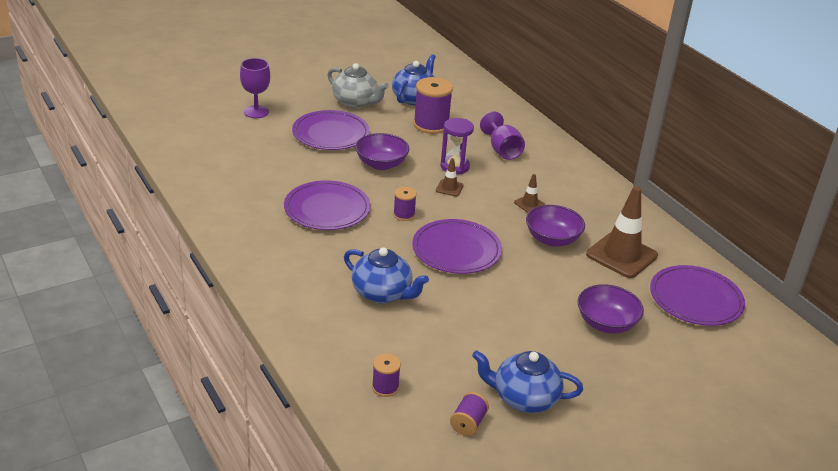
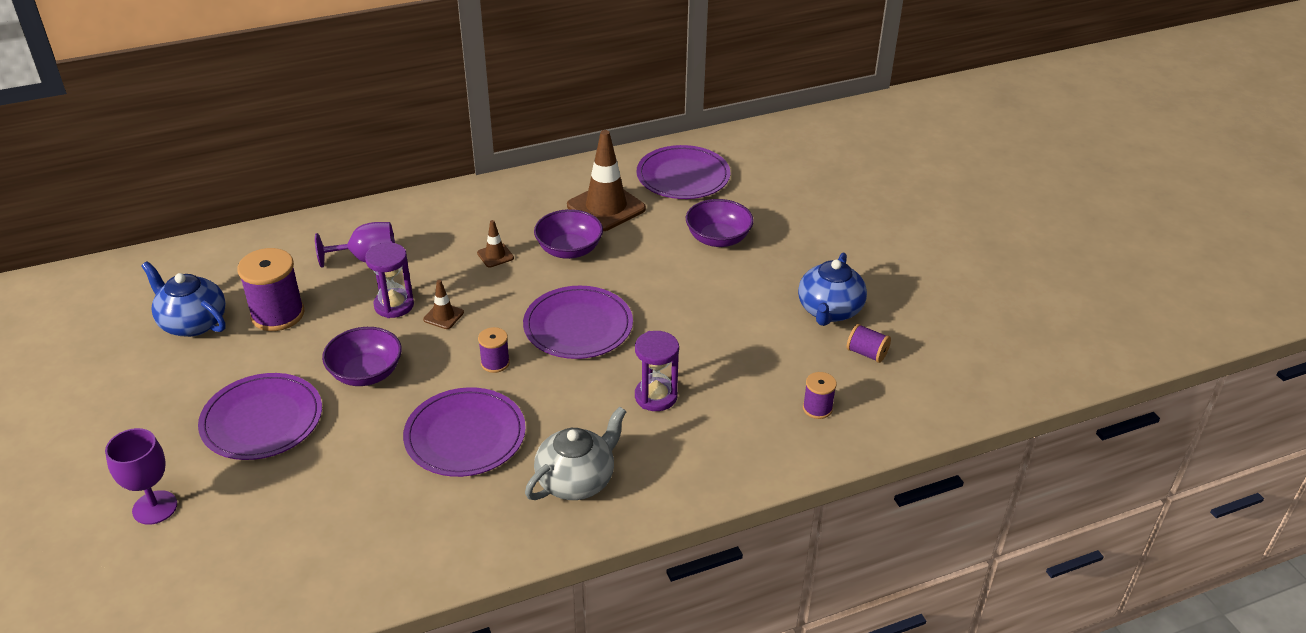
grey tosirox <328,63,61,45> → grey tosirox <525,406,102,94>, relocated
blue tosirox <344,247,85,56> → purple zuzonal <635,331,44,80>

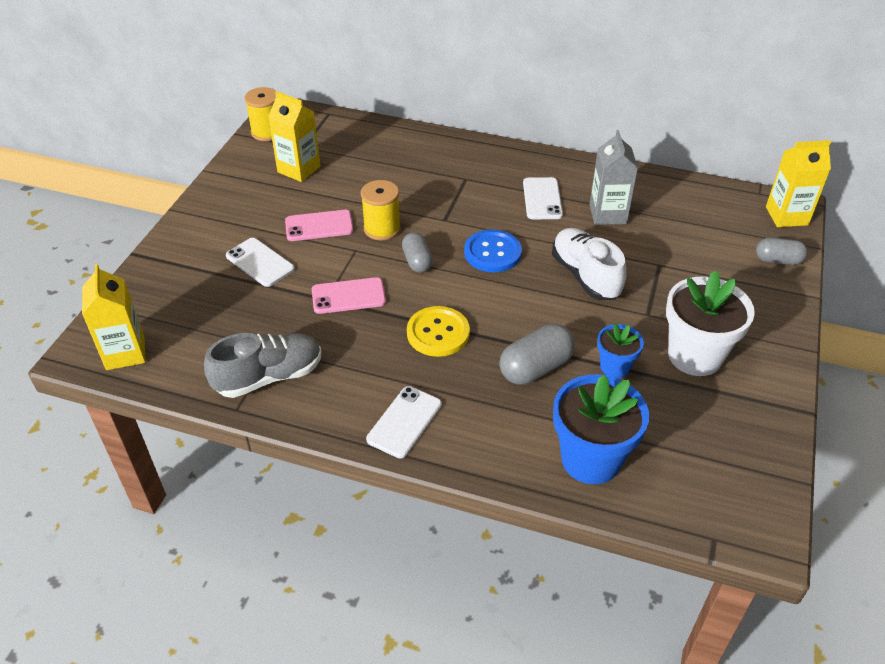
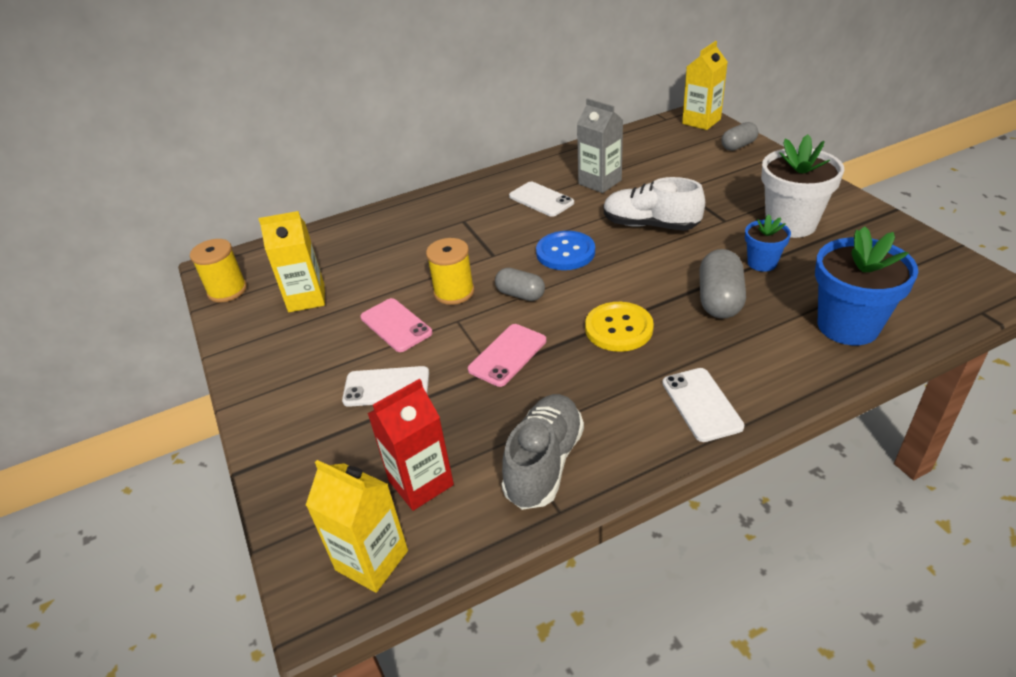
- → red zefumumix <367,379,87,132>
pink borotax <285,210,68,31> → pink borotax <360,298,72,54>, 75 degrees counterclockwise

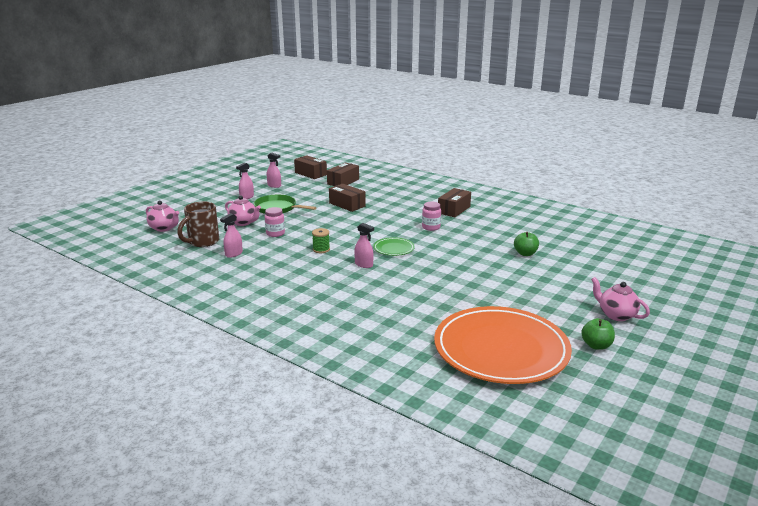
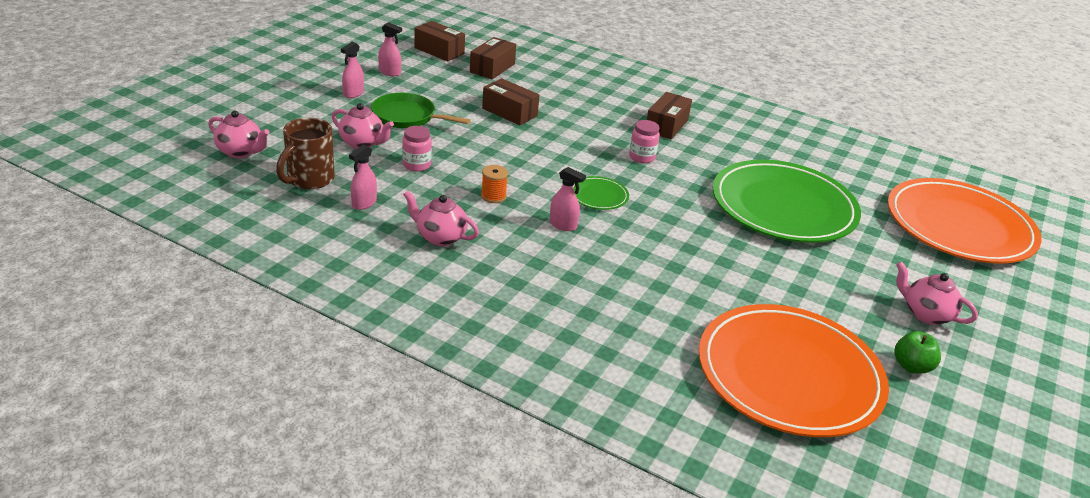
- → pink tosirox <403,190,76,56>
- → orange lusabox <888,178,154,86>
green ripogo <514,232,25,24> → green lusabox <713,160,148,83>
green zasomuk <312,228,18,25> → orange zasomuk <481,165,27,38>

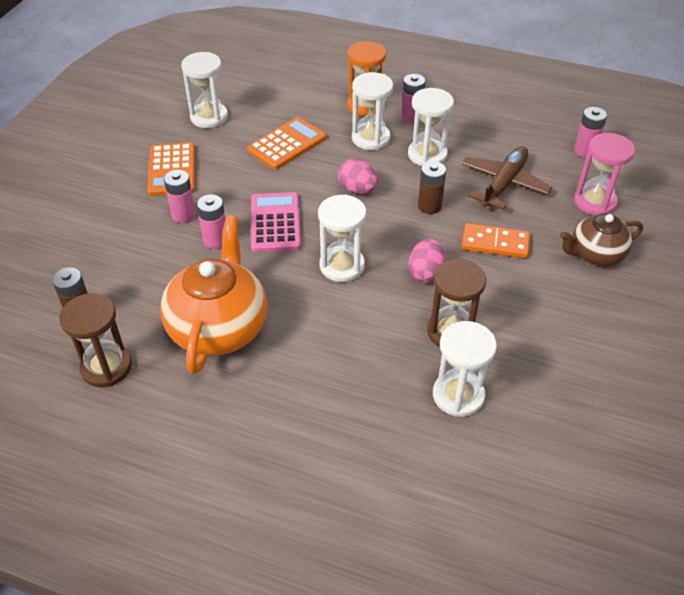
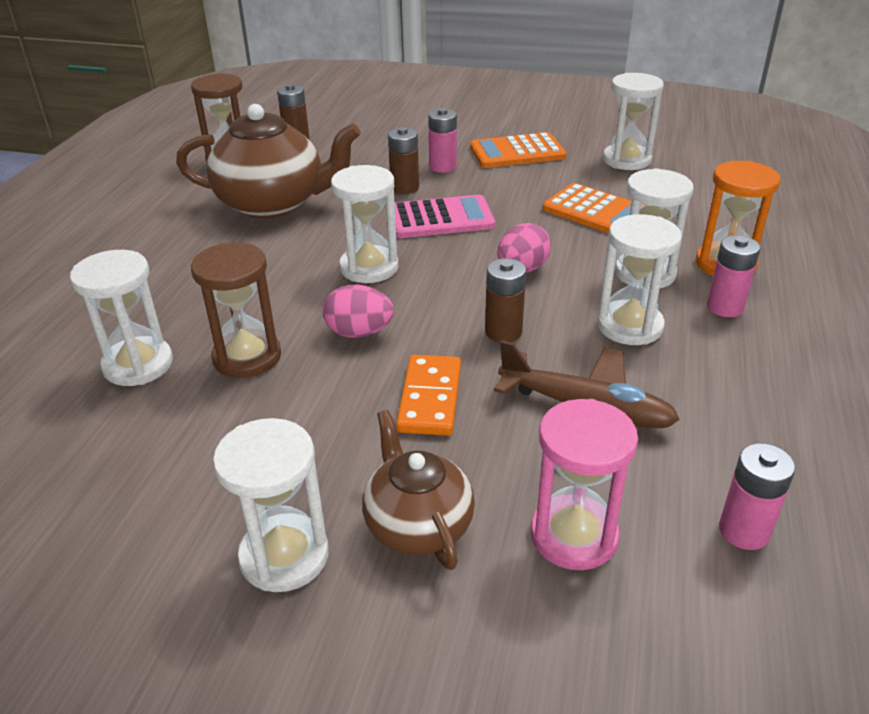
- → white zuzonal <213,418,116,174>
orange tosirox <160,215,107,159> → brown tosirox <176,104,185,115>
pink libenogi <197,195,28,54> → brown libenogi <388,127,31,67>

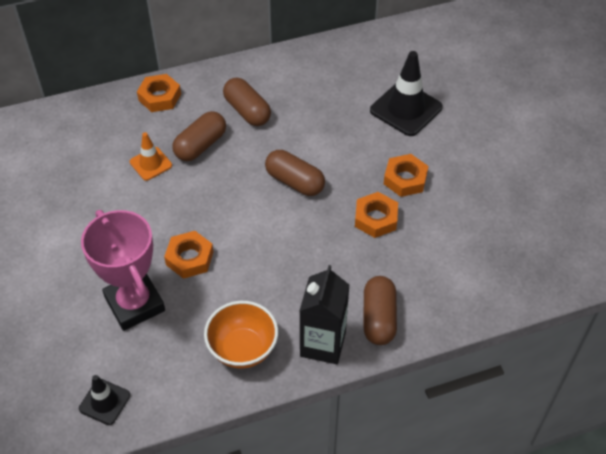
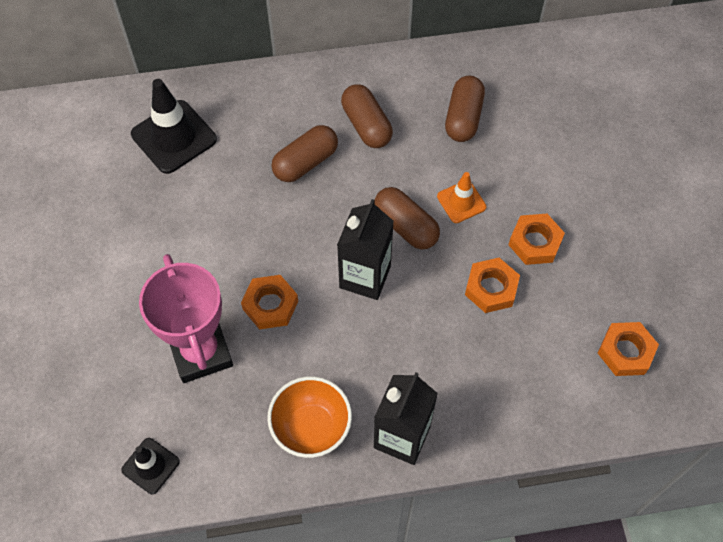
- → black zefumumix <337,199,57,101>
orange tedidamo <130,132,42,49> → orange tedidamo <437,172,49,51>, relocated
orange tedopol <137,74,44,38> → orange tedopol <598,322,61,54>, relocated
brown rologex <363,276,34,69> → brown rologex <445,76,40,66>, relocated
black tedidamo <370,51,73,85> → black tedidamo <131,79,86,95>, relocated

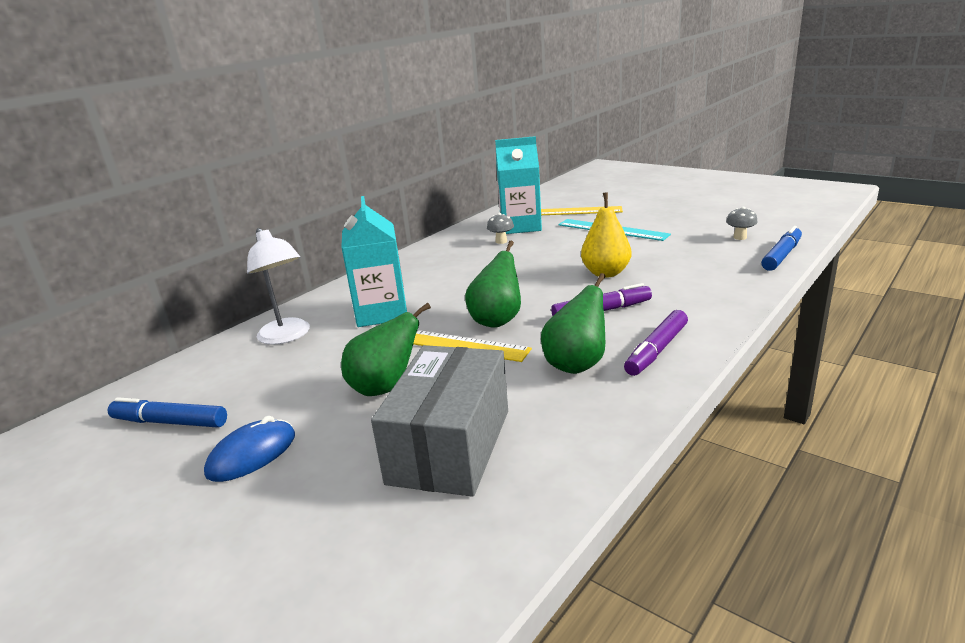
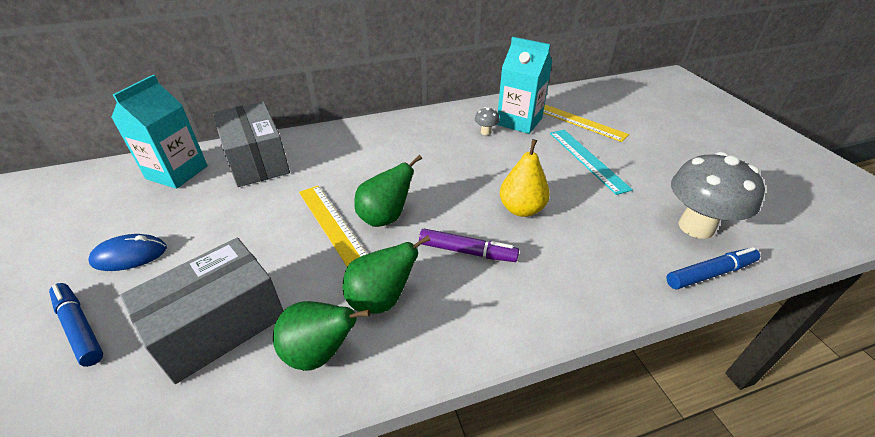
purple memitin <624,310,64,66> → -
blue memitin <108,397,119,30> → blue memitin <49,283,54,84>, relocated
turquoise zefumumix <341,196,66,131> → turquoise zefumumix <111,75,97,114>, relocated
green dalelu <341,303,90,93> → green dalelu <273,301,97,70>, relocated
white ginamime <247,228,63,117> → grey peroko <213,102,77,85>
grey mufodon <726,207,32,33> → grey mufodon <671,152,94,87>, x2.39

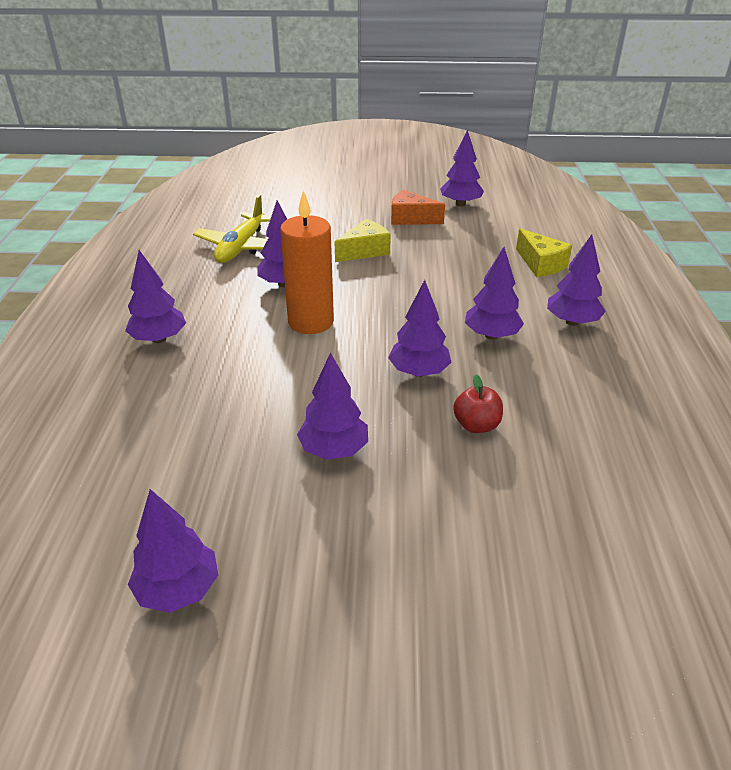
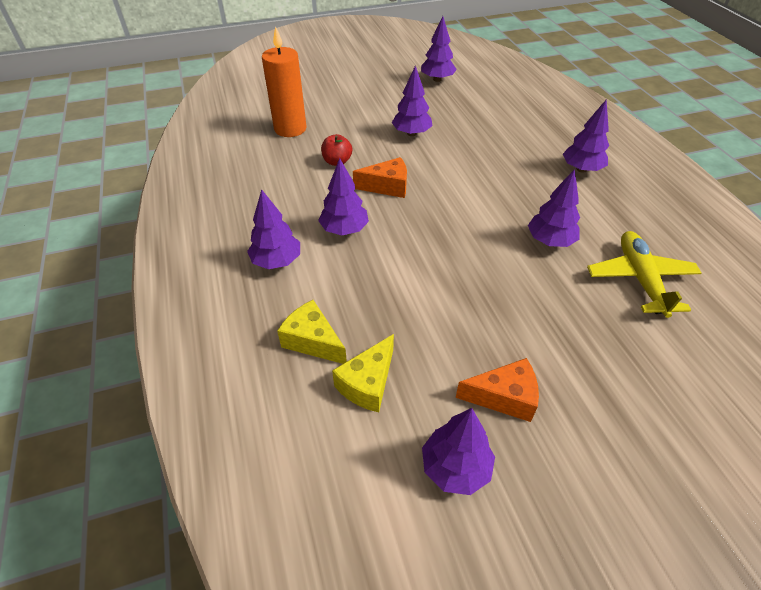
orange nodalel <280,190,54,144> → orange nodalel <262,26,45,111>, relocated
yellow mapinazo <334,219,57,43> → yellow mapinazo <332,334,62,78>, relocated
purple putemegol <388,280,63,97> → orange mapinazo <353,157,54,41>

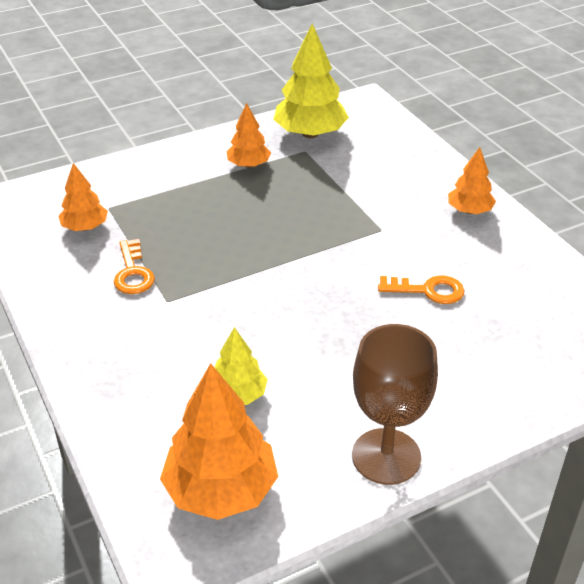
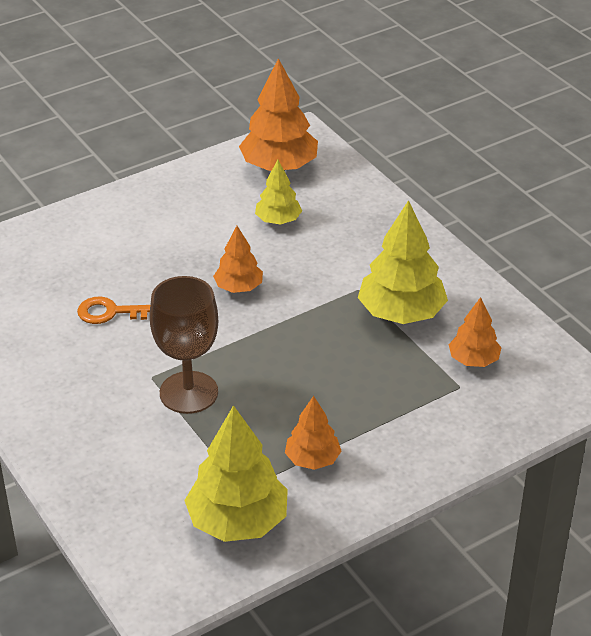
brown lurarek <352,324,86,161> → brown lurarek <150,276,68,138>, relocated
orange putemegol <448,147,48,67> → orange putemegol <213,226,50,67>, relocated
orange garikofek <114,239,41,55> → yellow putemegol <358,200,90,124>

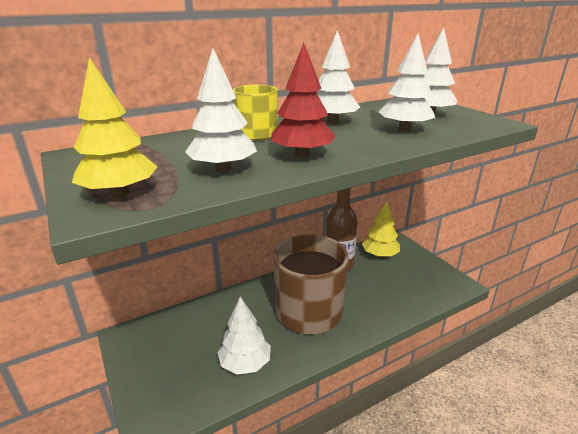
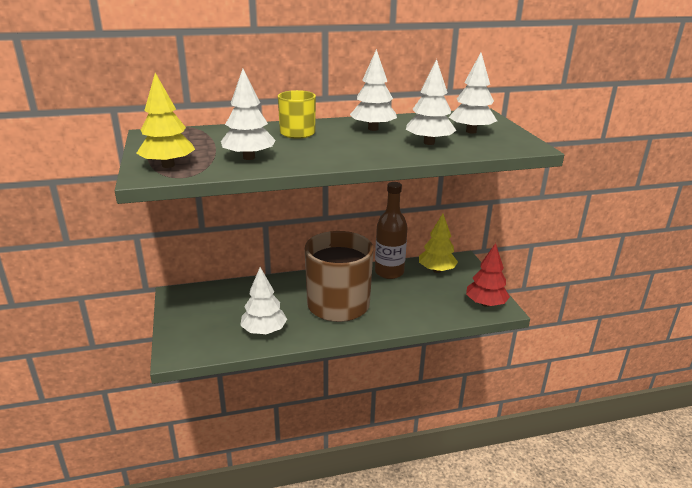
red putemegol <271,43,65,115> → red putemegol <466,243,44,64>, relocated

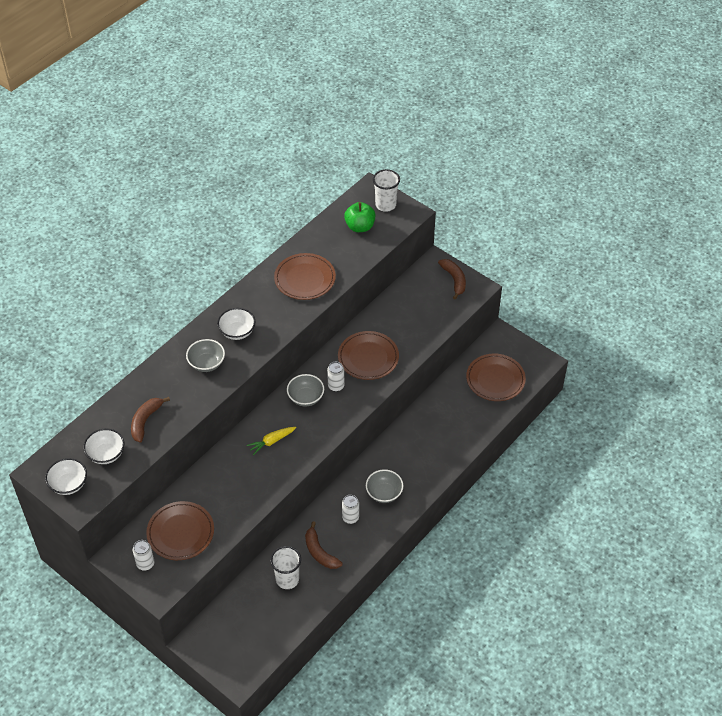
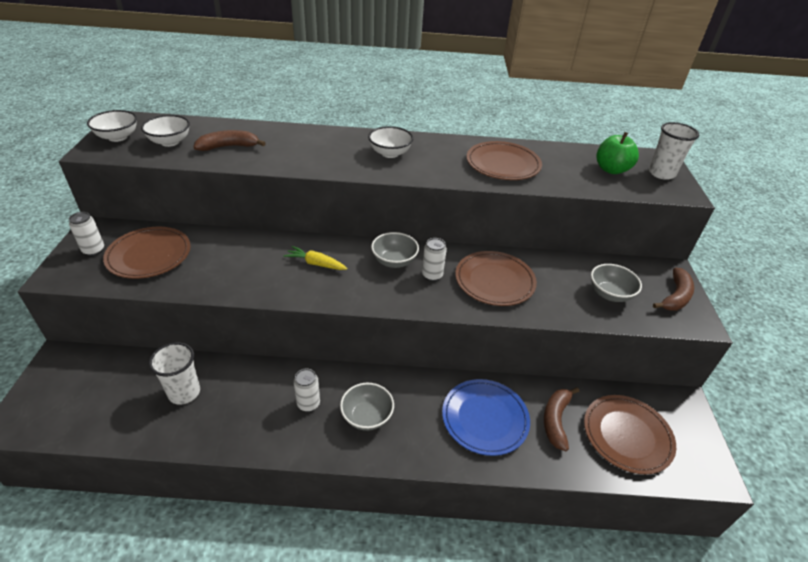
- → blue lusabox <442,379,88,77>
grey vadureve <186,339,39,33> → grey vadureve <591,264,51,38>, relocated
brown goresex <305,522,38,47> → brown goresex <544,387,35,64>, relocated

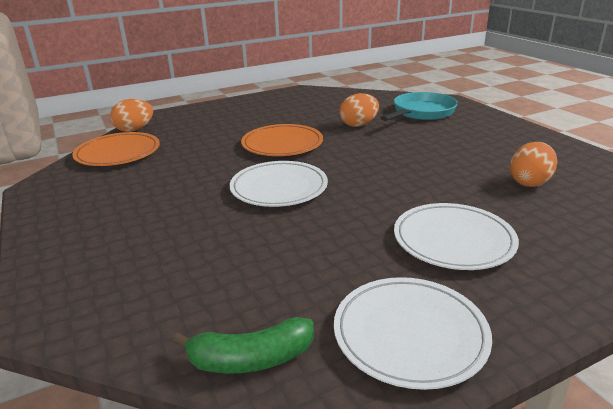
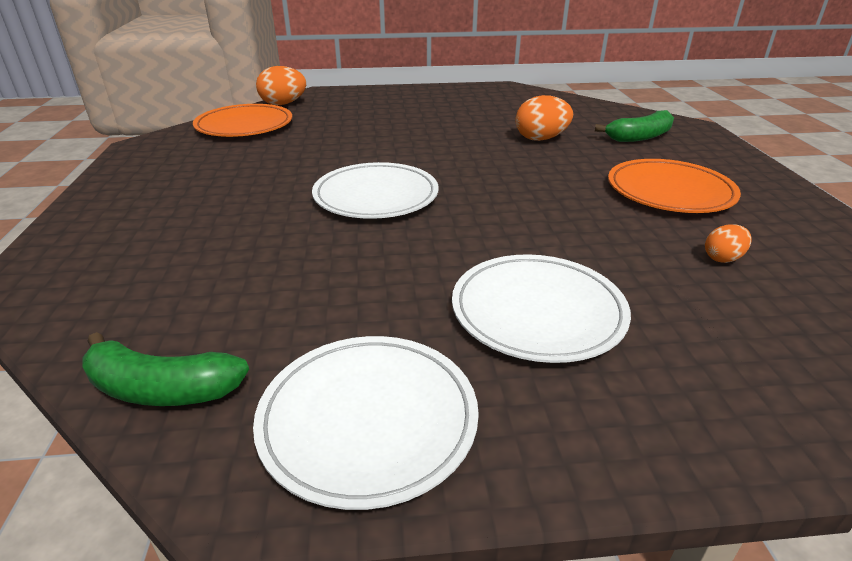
orange lusabox <241,124,82,32> → orange lusabox <608,159,133,54>, relocated
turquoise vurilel <381,92,77,29> → green goresex <595,110,79,32>
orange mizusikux <510,142,47,45> → orange mizusikux <705,224,47,39>, x0.57

